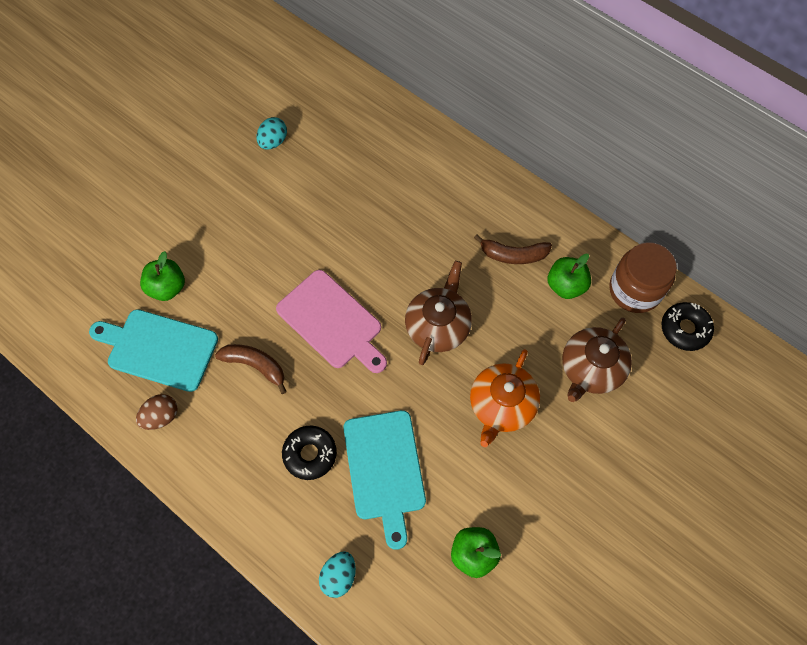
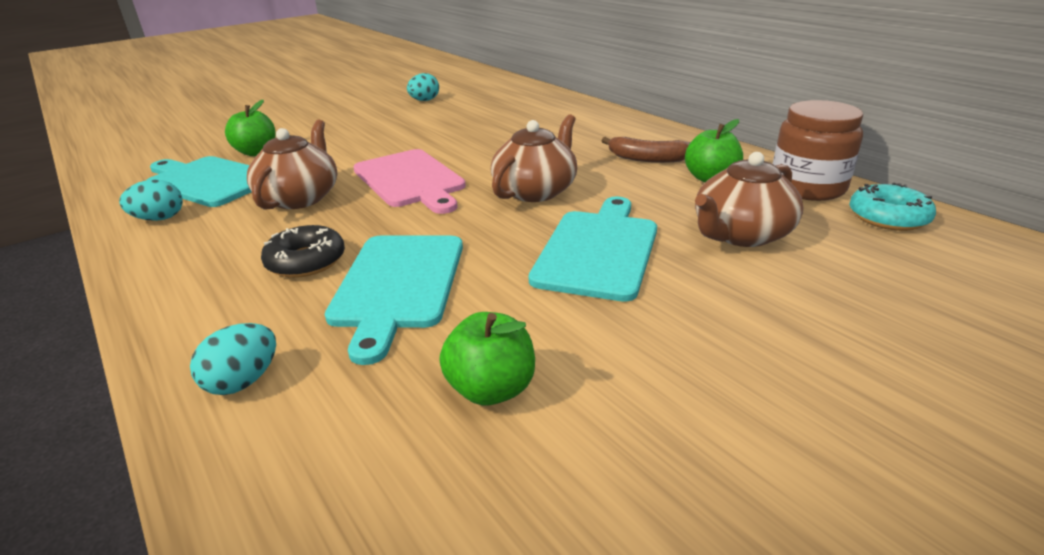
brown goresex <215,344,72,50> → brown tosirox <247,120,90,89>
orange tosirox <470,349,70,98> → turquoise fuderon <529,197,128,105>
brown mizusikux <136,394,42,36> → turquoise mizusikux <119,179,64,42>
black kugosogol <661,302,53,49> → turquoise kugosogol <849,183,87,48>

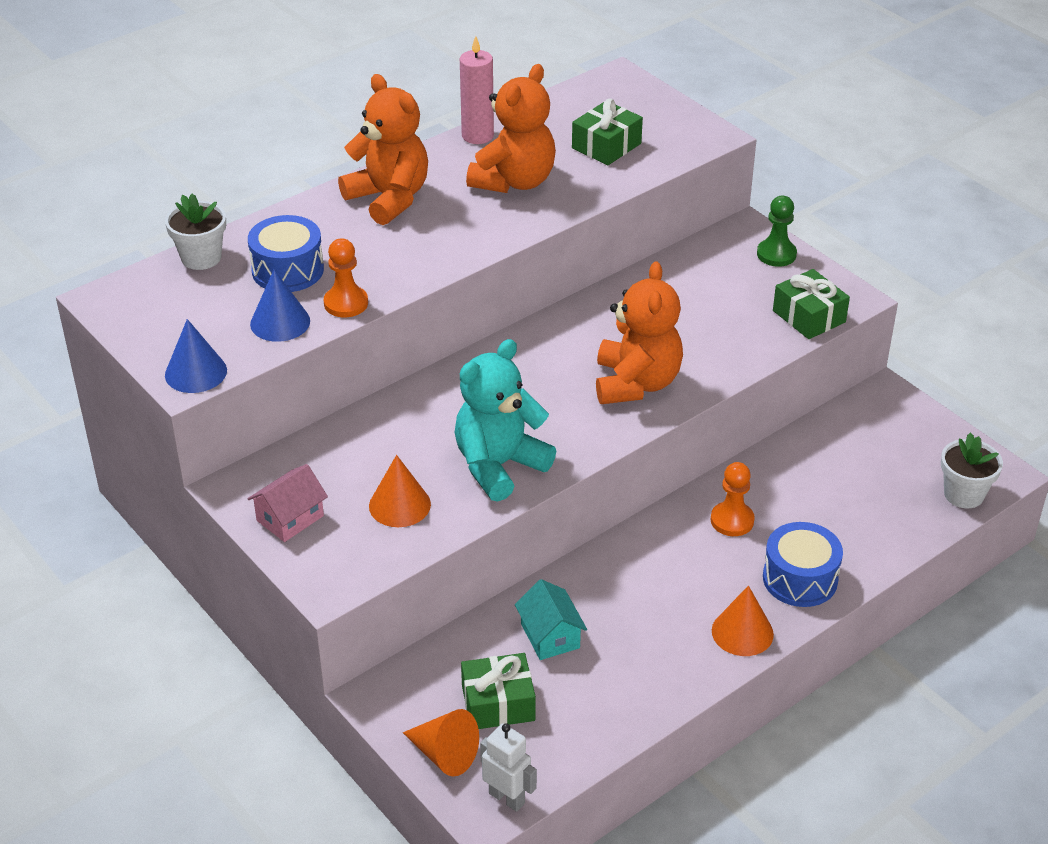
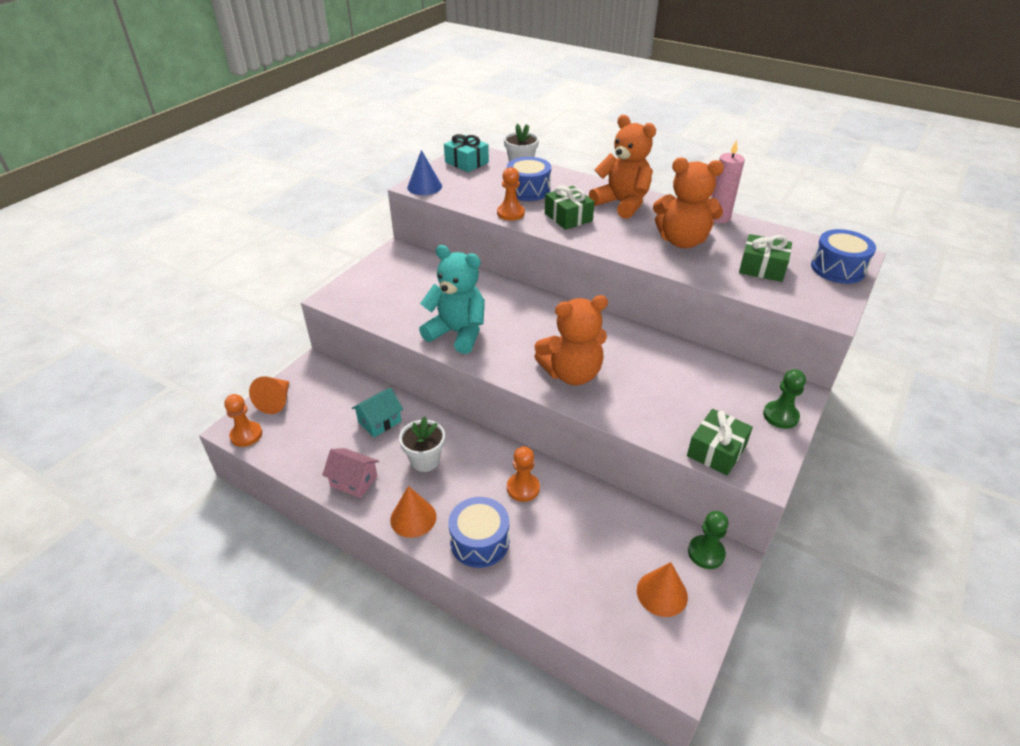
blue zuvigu <250,270,60,72> → -
- → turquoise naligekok <444,134,45,38>
- → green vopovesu <688,511,40,58>
- → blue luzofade <811,229,65,55>
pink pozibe <248,464,80,78> → pink pozibe <322,448,57,50>, relocated
orange zuvigu <369,455,62,72> → orange zuvigu <637,562,51,55>, relocated
green naligekok <461,653,75,76> → green naligekok <545,185,50,45>, relocated
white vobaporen <941,433,62,75> → white vobaporen <399,416,46,56>, relocated
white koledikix <480,723,57,89> → orange vopovesu <224,394,38,53>
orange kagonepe <338,74,90,151> → orange kagonepe <589,115,67,104>, 75 degrees counterclockwise

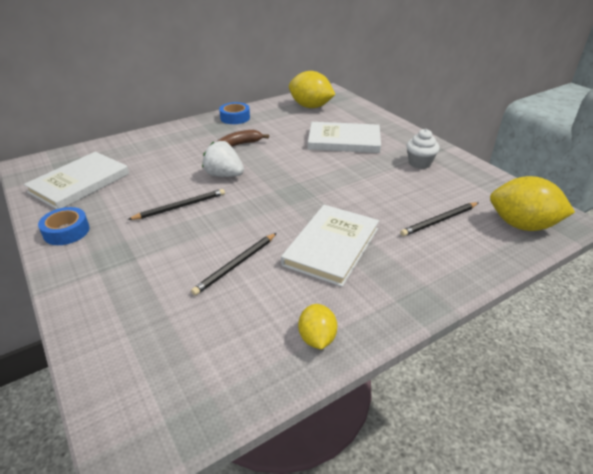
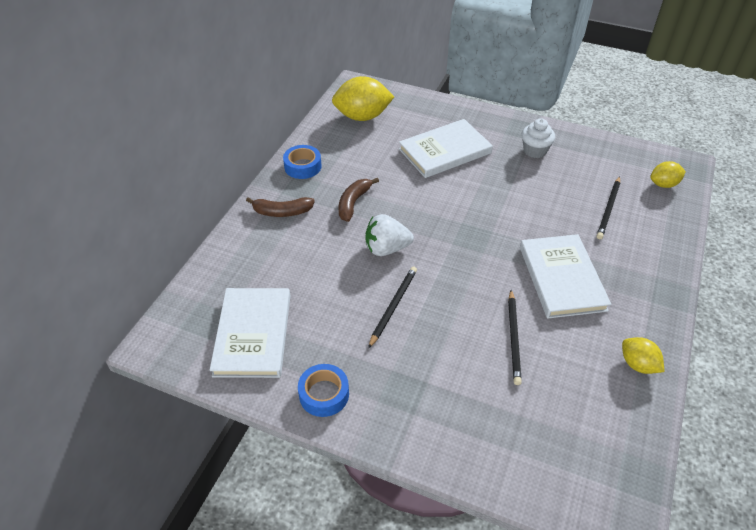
- → brown goresex <246,197,69,20>
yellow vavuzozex <490,176,85,55> → yellow vavuzozex <650,161,36,27>, x0.55

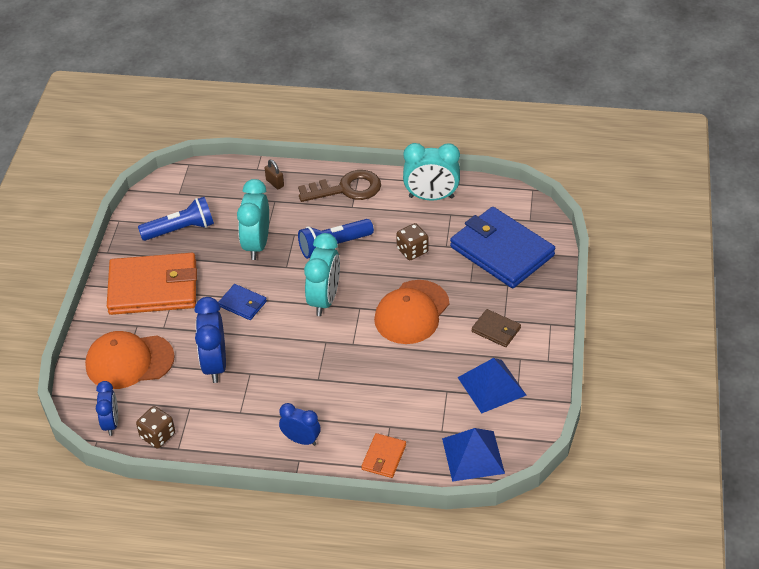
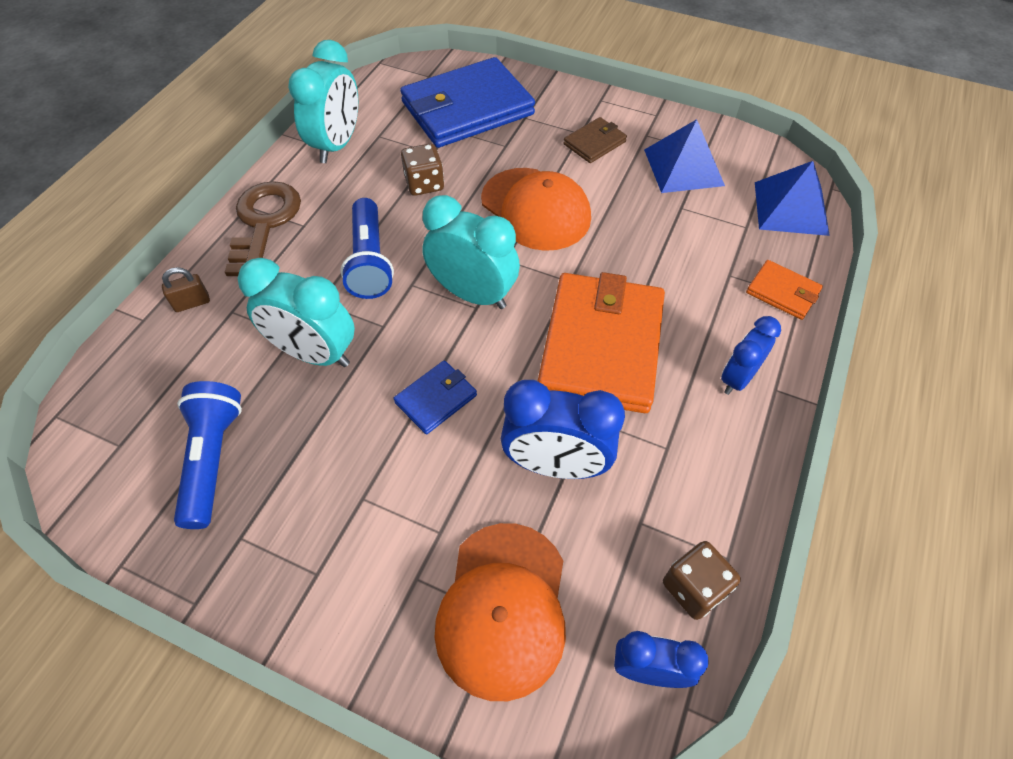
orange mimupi <107,253,90,62> → orange mimupi <538,272,127,141>, relocated

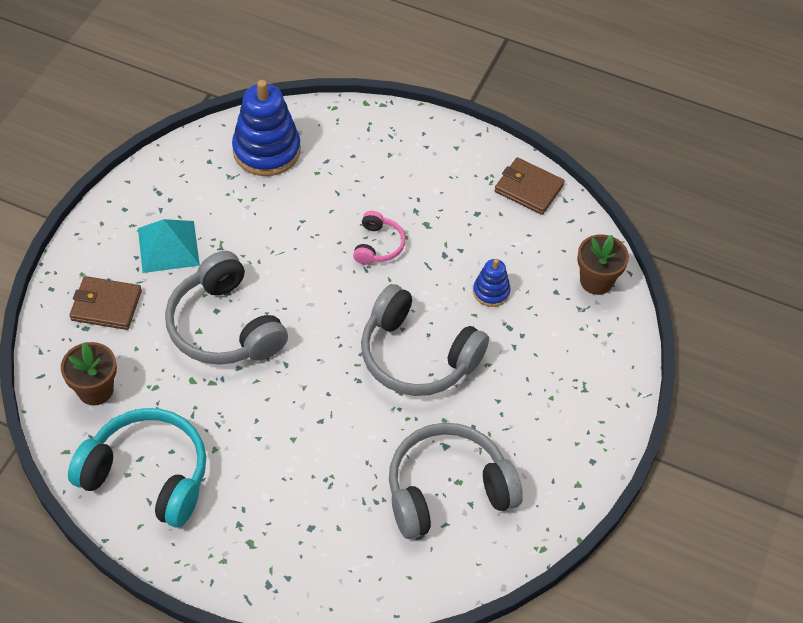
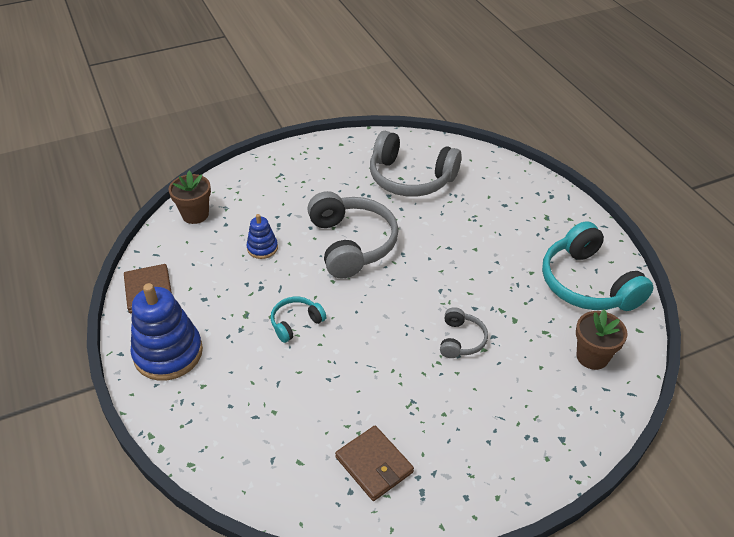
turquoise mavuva <138,219,62,54> → -
brown mimupi <69,276,73,54> → brown mimupi <335,426,79,75>, relocated
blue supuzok <232,80,69,96> → blue supuzok <130,283,73,98>, relocated
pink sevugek <353,211,52,54> → turquoise sevugek <270,297,56,46>
grey sevugek <165,251,123,114> → grey sevugek <440,307,48,51>, x0.49

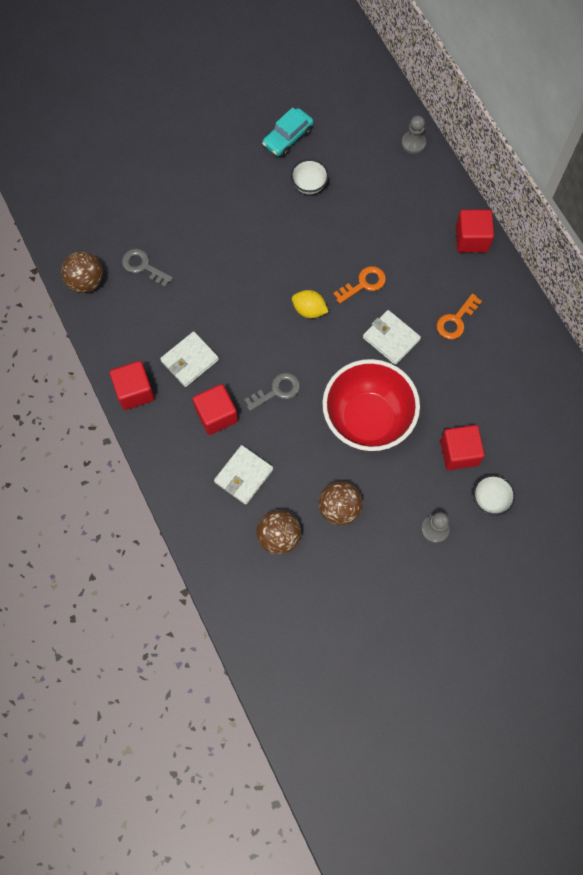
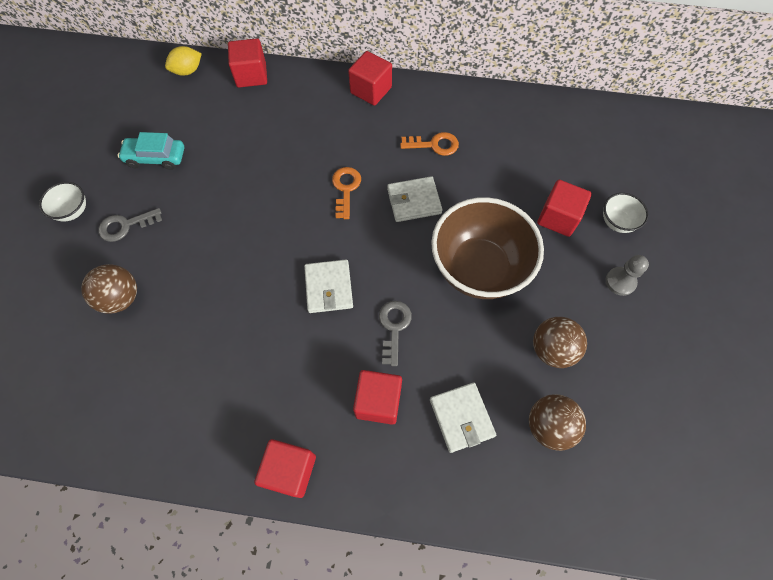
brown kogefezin <61,252,42,41> → brown kogefezin <81,264,56,50>, relocated
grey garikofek <122,249,51,38> → grey garikofek <98,208,64,34>, relocated
white mimupi <160,331,59,56> → white mimupi <304,260,49,53>, relocated
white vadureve <291,159,38,36> → white vadureve <39,182,47,40>, relocated
yellow vavuzozex <292,290,37,28> → yellow vavuzozex <165,46,37,30>, relocated
grey vopovesu <401,116,25,38> → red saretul <228,38,39,50>
red vadureve <322,359,98,92> → brown vadureve <431,197,113,102>
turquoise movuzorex <262,107,52,50> → turquoise movuzorex <118,132,66,38>, 105 degrees clockwise
orange garikofek <437,293,45,46> → orange garikofek <400,132,59,24>, 75 degrees counterclockwise

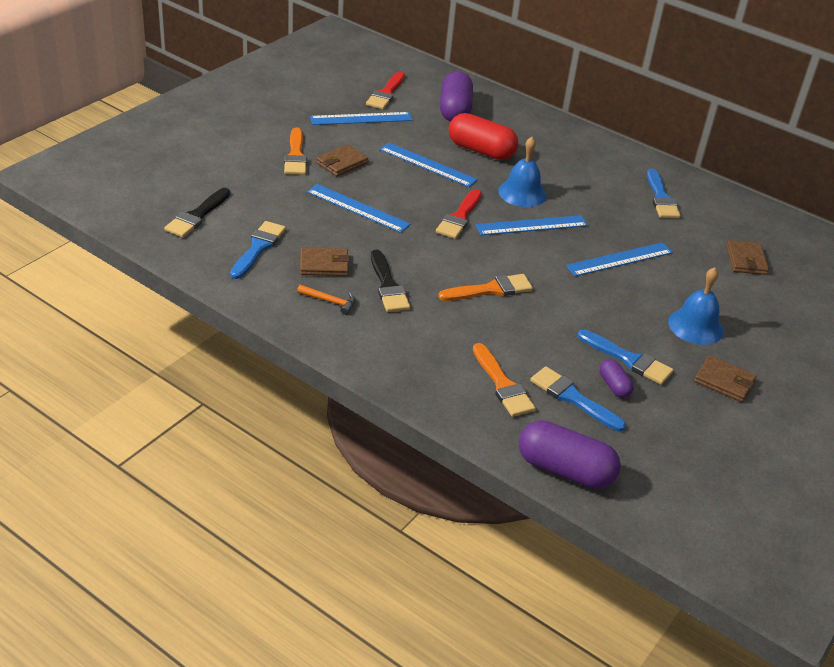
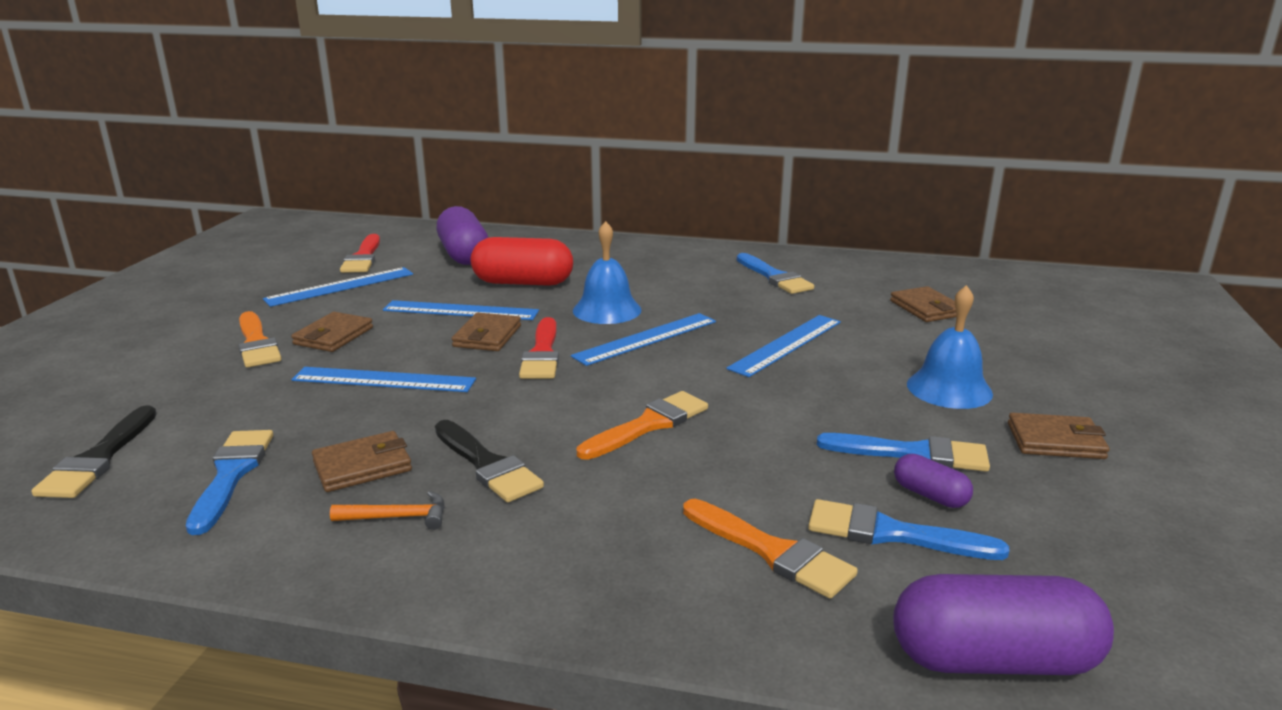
- → brown mimupi <452,313,69,38>

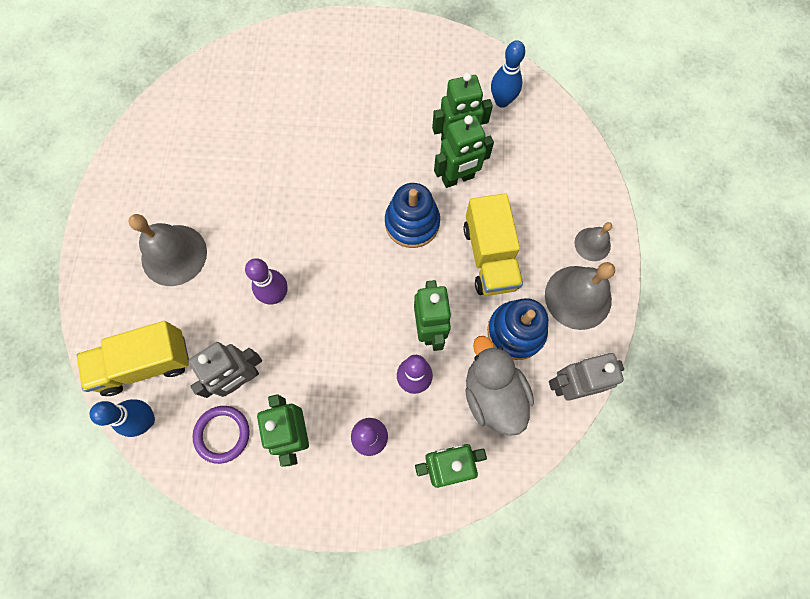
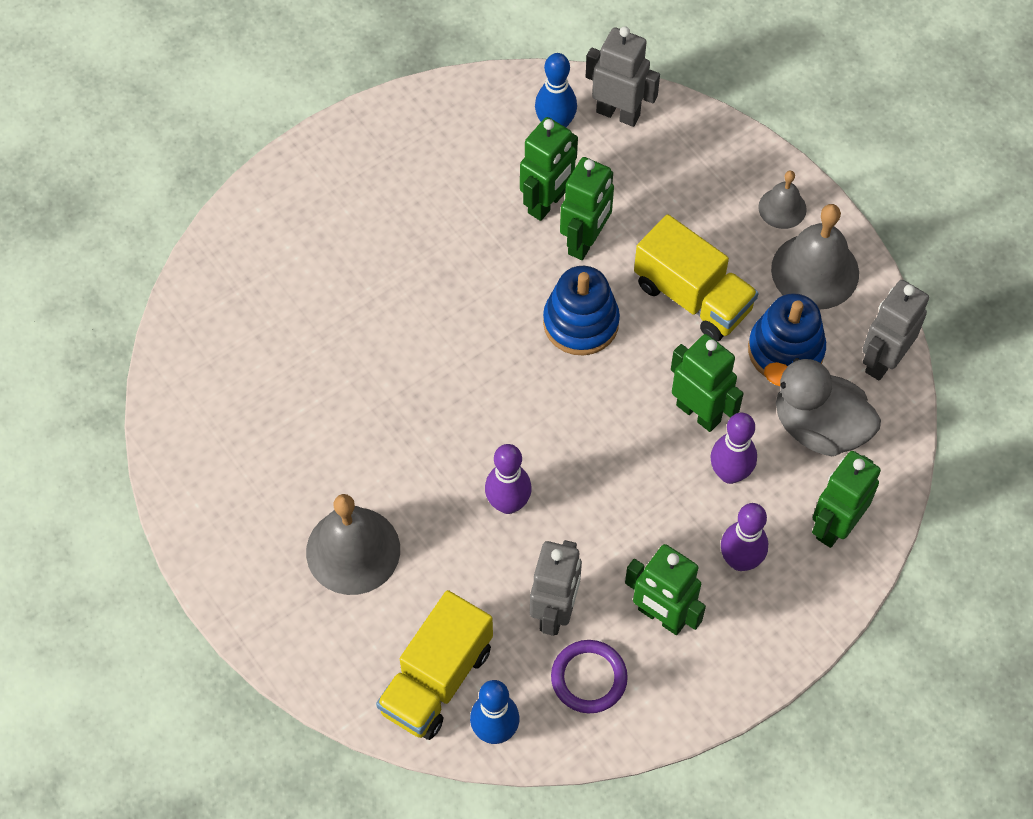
- → grey koledikix <586,26,74,101>

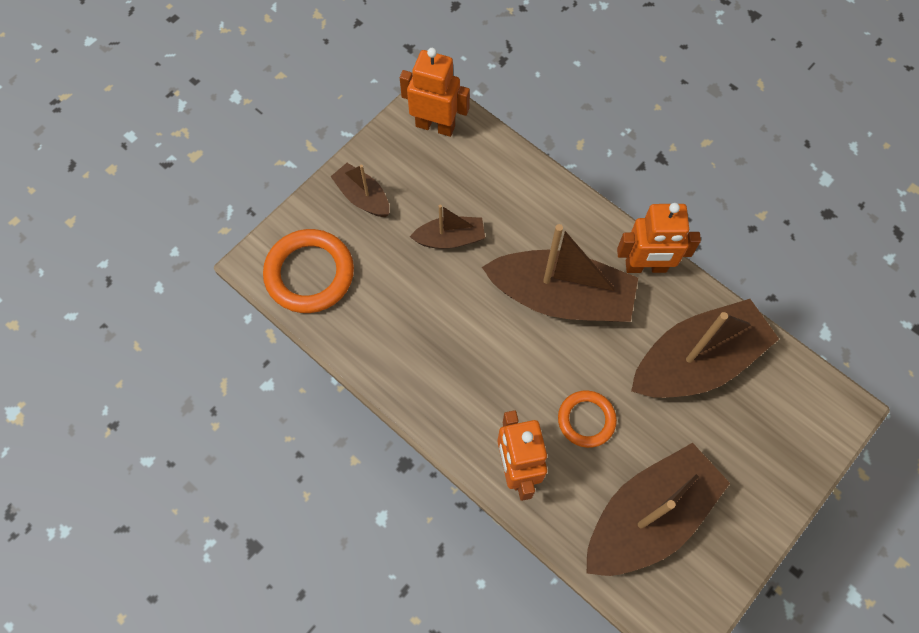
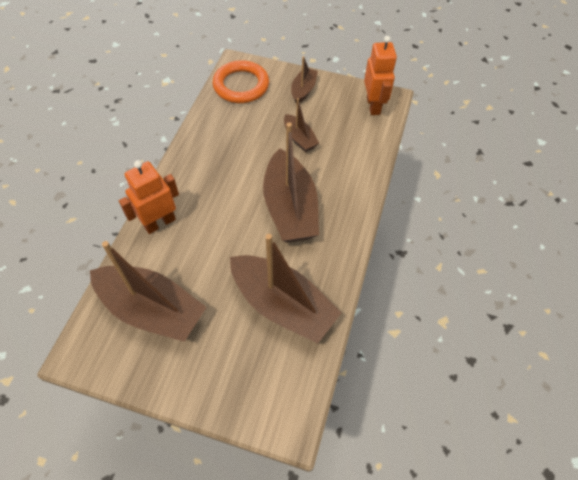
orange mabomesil <558,391,59,57> → -
orange koledikix <617,203,84,70> → -

